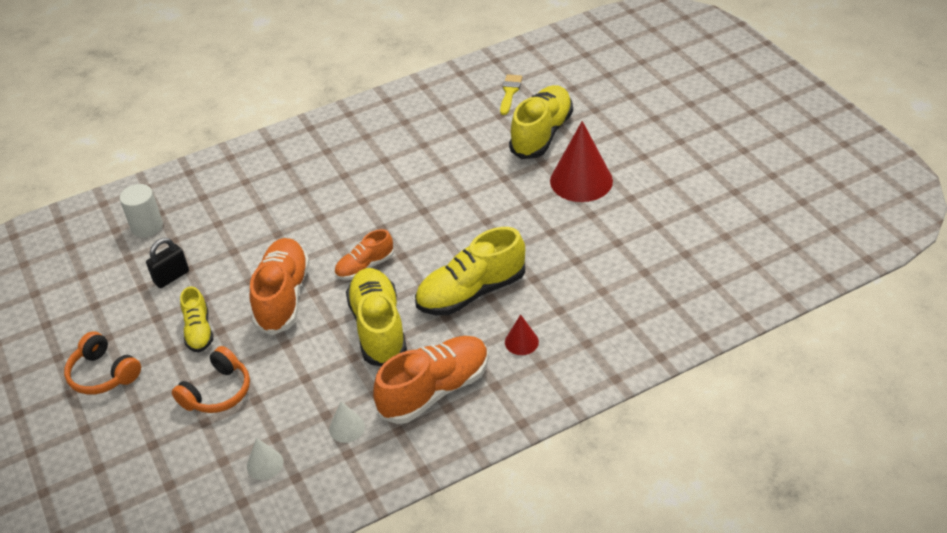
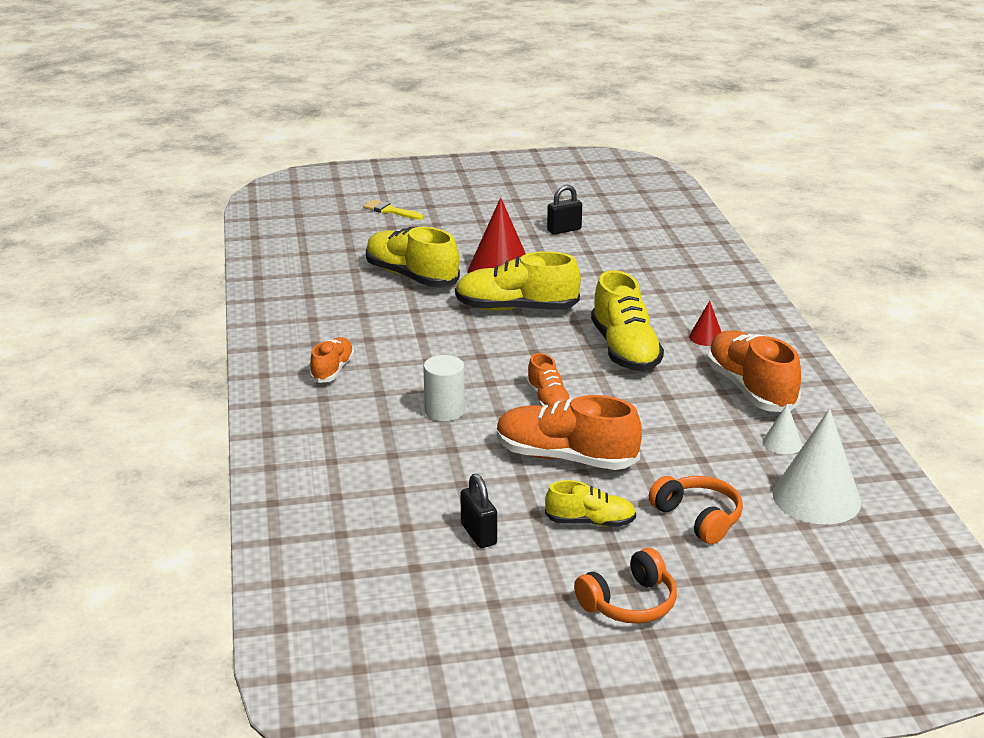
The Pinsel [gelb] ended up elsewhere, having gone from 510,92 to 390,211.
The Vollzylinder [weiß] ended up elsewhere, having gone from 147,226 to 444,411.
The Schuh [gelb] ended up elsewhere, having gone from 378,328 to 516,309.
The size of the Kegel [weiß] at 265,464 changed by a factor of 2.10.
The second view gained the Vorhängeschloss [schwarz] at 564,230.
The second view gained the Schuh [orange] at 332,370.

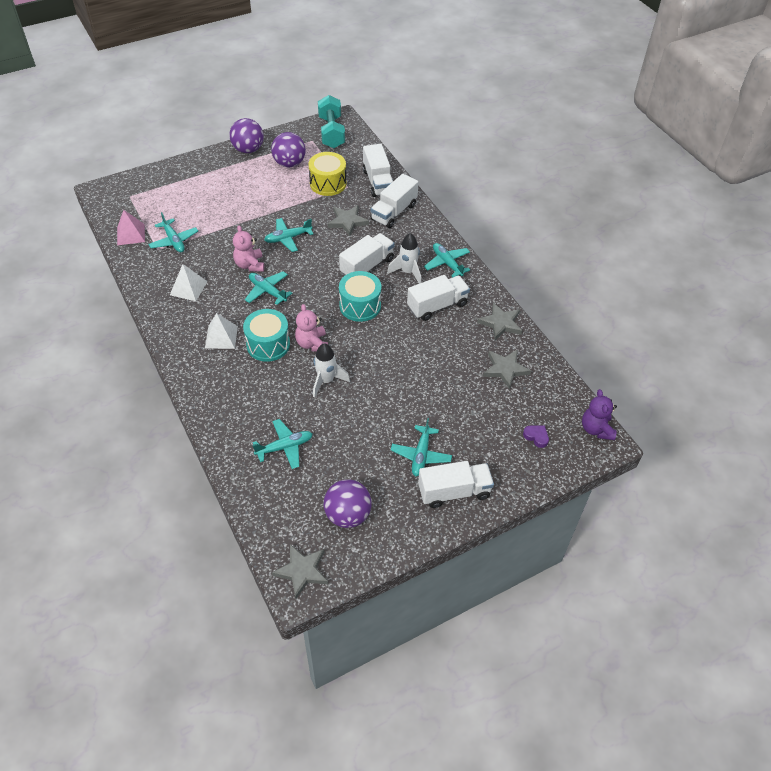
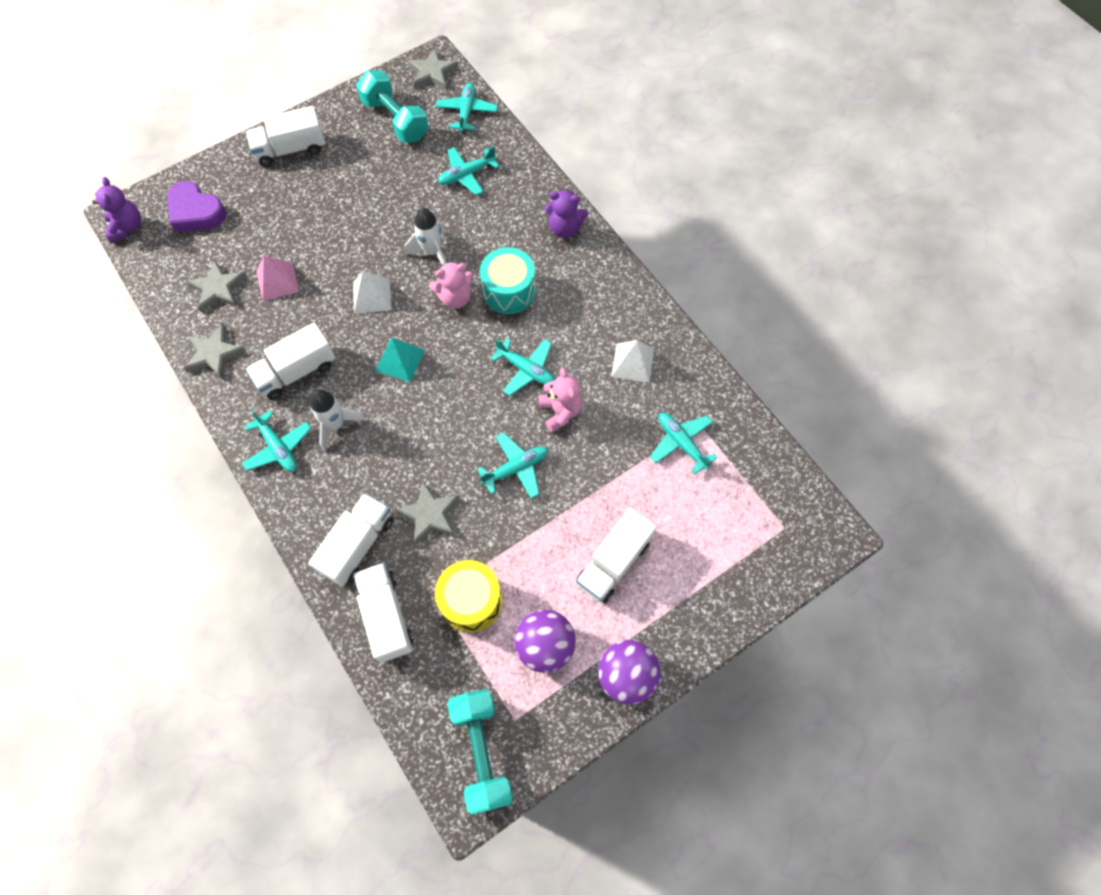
The Pyramide [rosa] ended up elsewhere, having gone from 131,234 to 277,281.
The Lastwagen [weiß] ended up elsewhere, having gone from 367,266 to 613,562.
Where the Trommel [türkis] stood at 360,306, the Pyramide [türkis] came to stand at 400,360.
The Teddybär [rosa] at 312,344 ended up facing another way, 90 degrees clockwise from before.
The Pyramide [weiß] ended up elsewhere, having gone from 221,337 to 372,296.
The Flugzeug [türkis] ended up elsewhere, having gone from 421,455 to 467,112.
The size of the Herz [lila] at 536,437 changed by a factor of 2.06.
Where the Ball [lila] stood at 348,515, the Hantel [türkis] came to stand at 395,120.
The second view gained the Teddybär [lila] at 564,228.

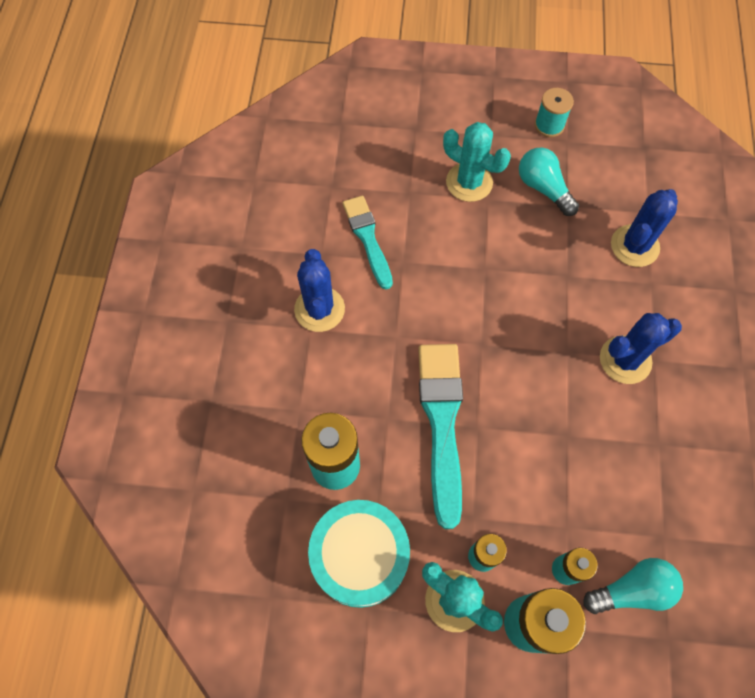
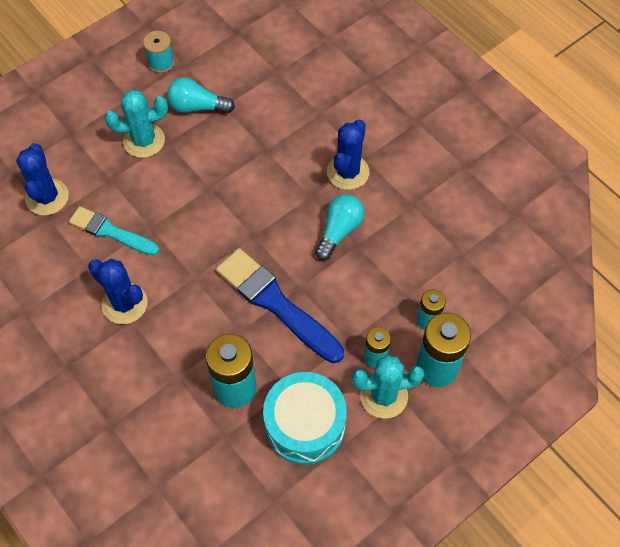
The Kaktus [blau] ended up elsewhere, having gone from 634,246 to 47,197.
What was the Pinsel [türkis] at 442,423 turned into the Pinsel [blau] at 276,303.
The Glühbirne [türkis] ended up elsewhere, having gone from 632,590 to 339,231.

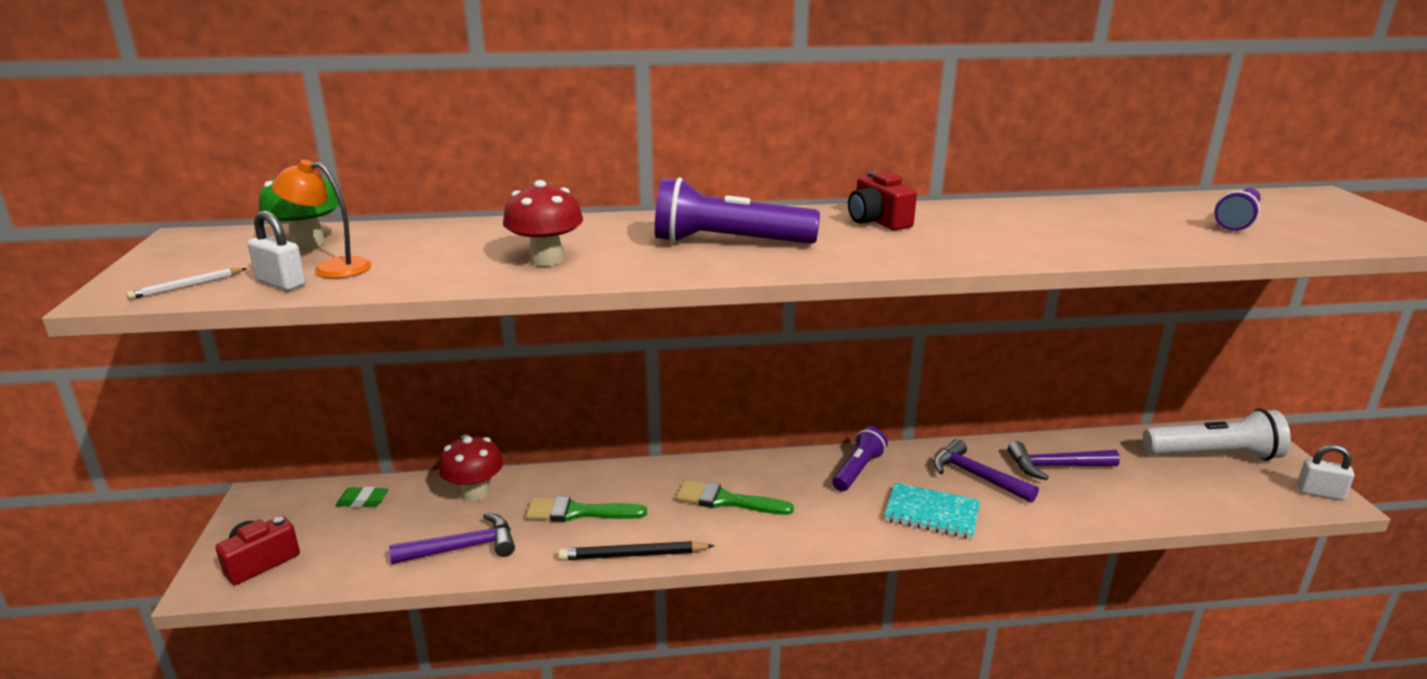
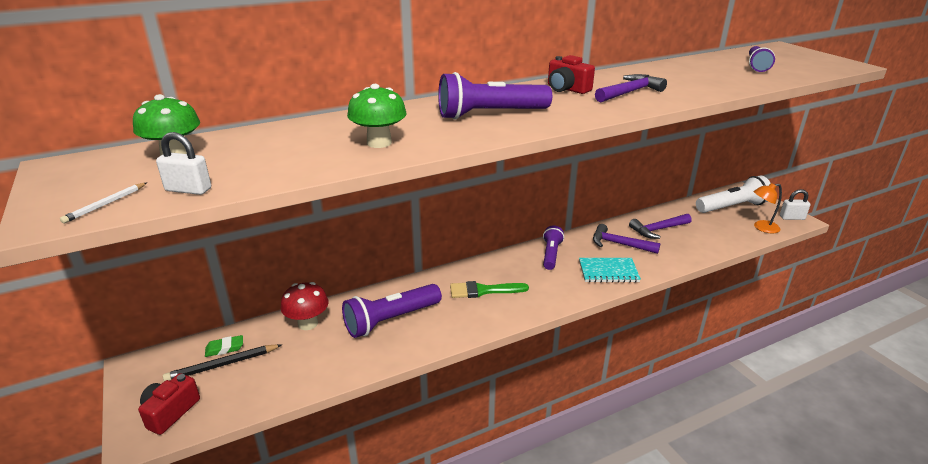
The Lampe [orange] ended up elsewhere, having gone from 332,268 to 762,228.
What was the Pilz [rot] at 546,260 turned into the Pilz [grün] at 379,143.
Where the Pinsel [grün] stood at 578,512, the Taschenlampe [lila] came to stand at 391,320.
The Hammer [lila] ended up elsewhere, having gone from 463,548 to 629,92.
The Bleistift [schwarz] ended up elsewhere, having gone from 632,555 to 222,365.

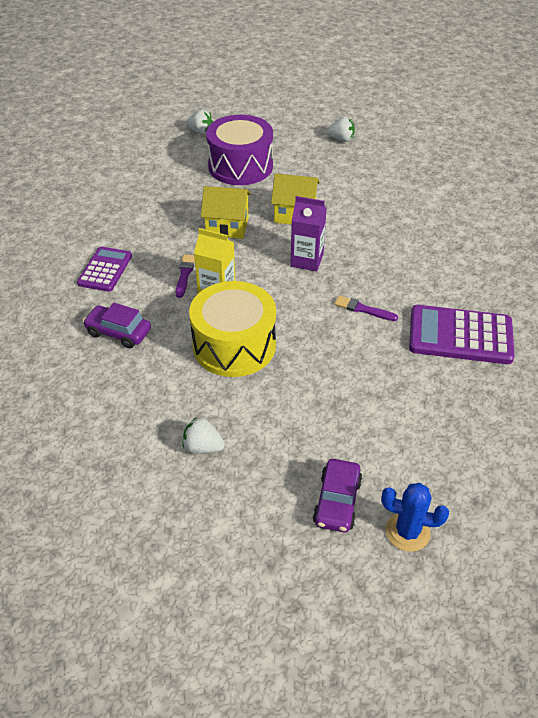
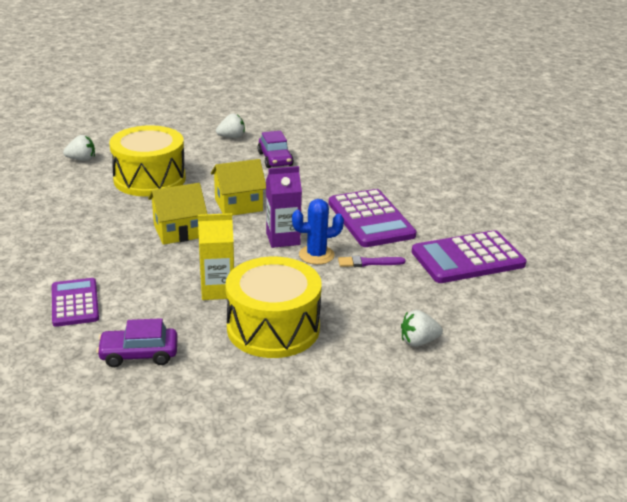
What was the Trommel [lila] at 240,166 turned into the Trommel [gelb] at 149,179.
The second view lost the Pinsel [lila] at 185,274.
The Erdbeere [weiß] ended up elsewhere, having gone from 203,447 to 418,341.
The Auto [lila] ended up elsewhere, having gone from 337,502 to 275,159.
The Kaktus [blau] ended up elsewhere, having gone from 407,532 to 316,255.
The second view gained the Taschenrechner [lila] at 370,219.

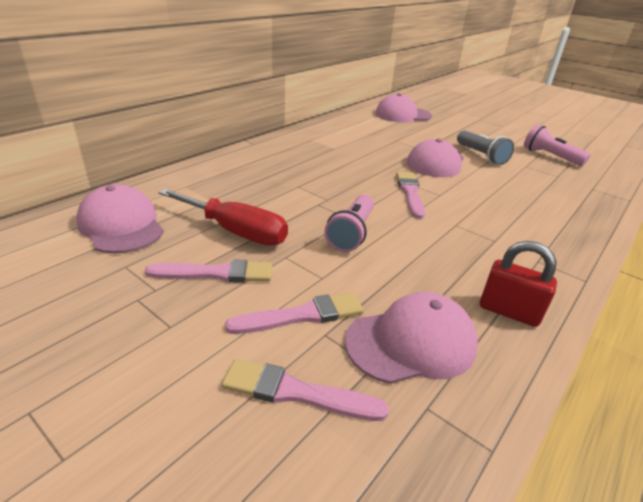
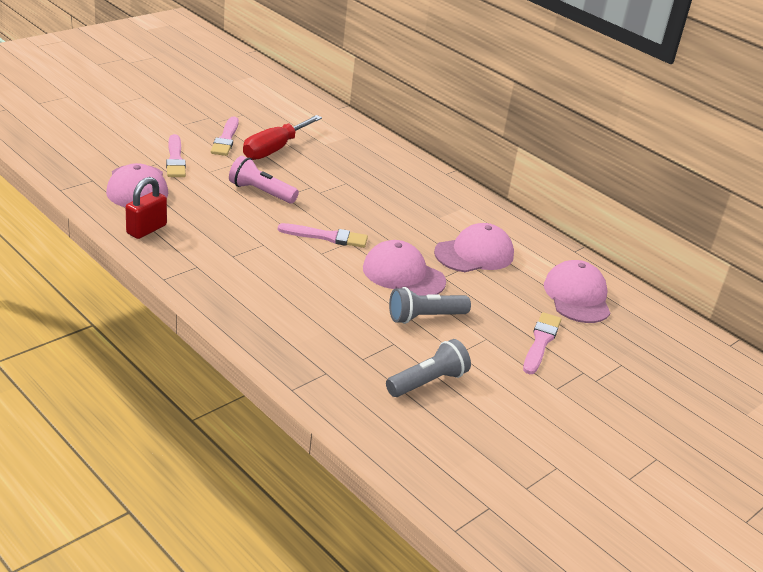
What was the Taschenlampe [rosa] at 550,156 turned into the Taschenlampe [grau] at 428,382.
The Kappe [rosa] ended up elsewhere, having gone from 121,225 to 474,254.
The Pinsel [rosa] ended up elsewhere, having gone from 296,392 to 541,342.

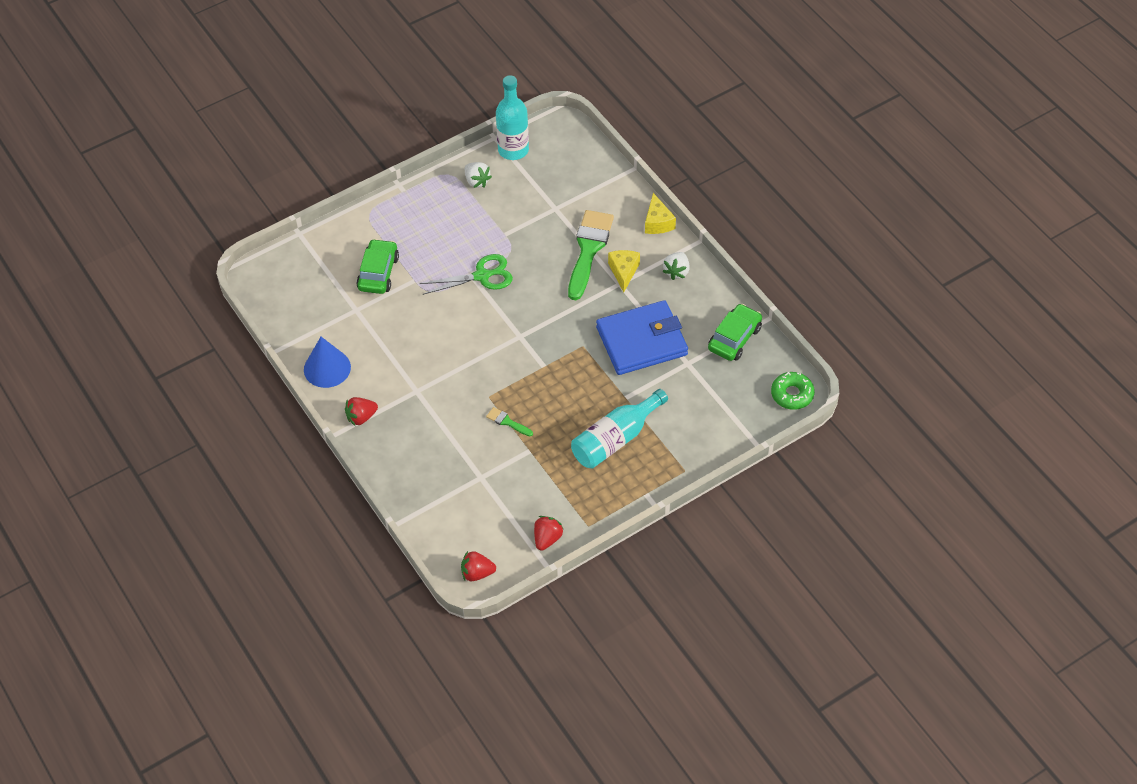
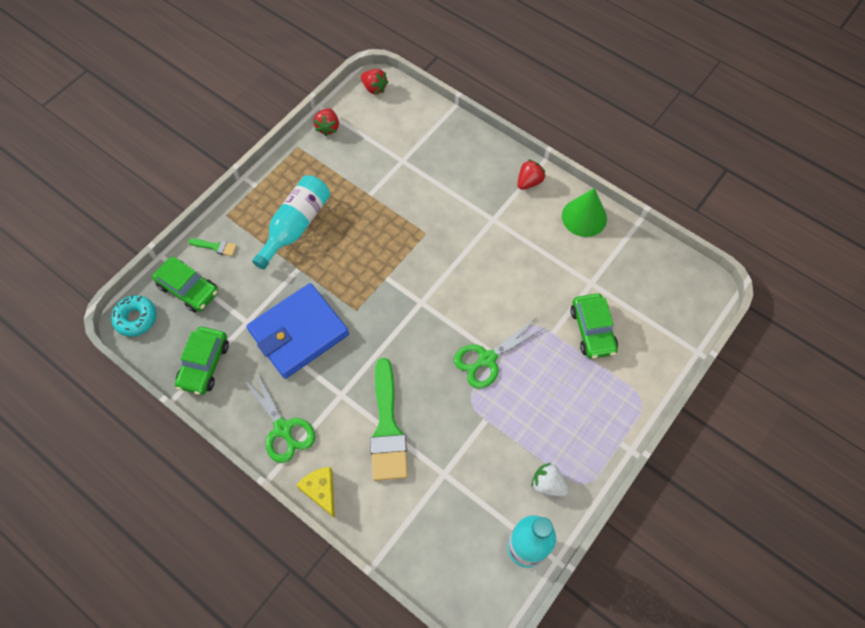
The second view lost the Käse [gelb] at 623,272.
Where the Erdbeere [weiß] stood at 676,271, the Schere [grün] came to stand at 283,429.
What was the Kegel [blau] at 327,368 turned into the Kegel [grün] at 584,217.
What was the Donut [grün] at 792,394 turned into the Donut [türkis] at 136,318.
The Pinsel [grün] ended up elsewhere, having gone from 507,422 to 215,247.
The Erdbeere [rot] at 477,573 ended up facing another way, 60 degrees clockwise from before.
The second view gained the Auto [grün] at 188,289.

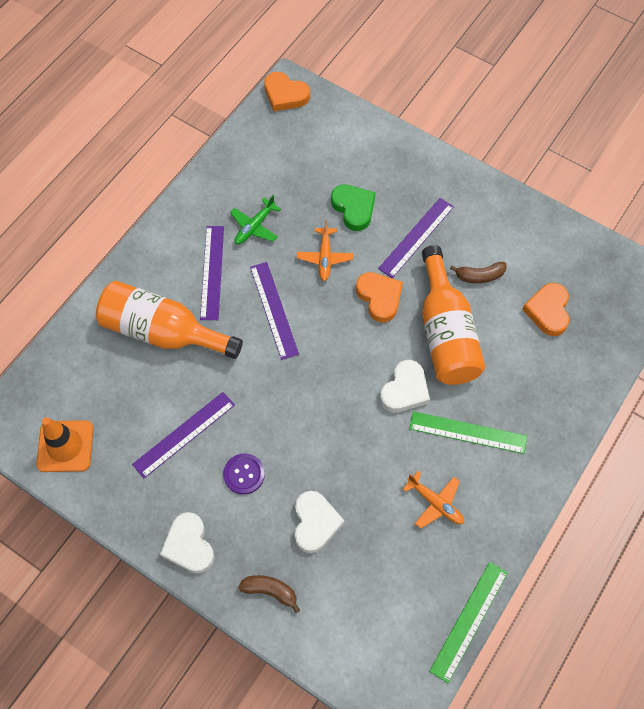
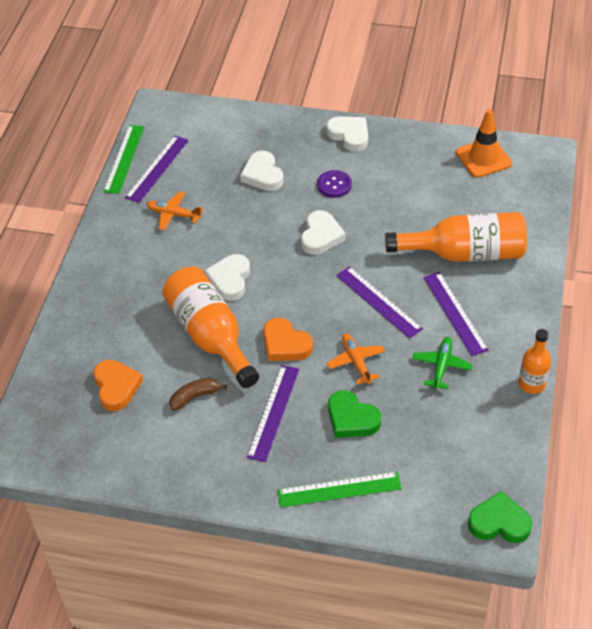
What was the Herz [orange] at 285,95 turned into the Herz [grün] at 499,522.
The Lineal [lila] ended up elsewhere, having gone from 184,434 to 157,168.
The Lineal [grün] ended up elsewhere, having gone from 467,432 to 339,489.
The second view lost the Banane [braun] at 270,591.
The second view gained the Herz [weiß] at 321,236.
The second view gained the Flasche [orange] at 531,384.

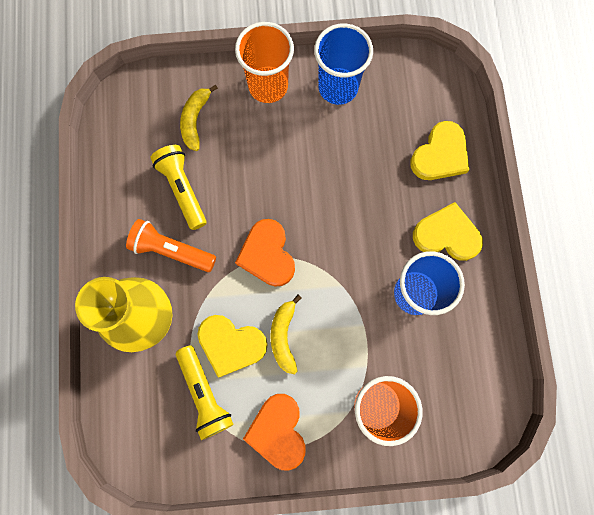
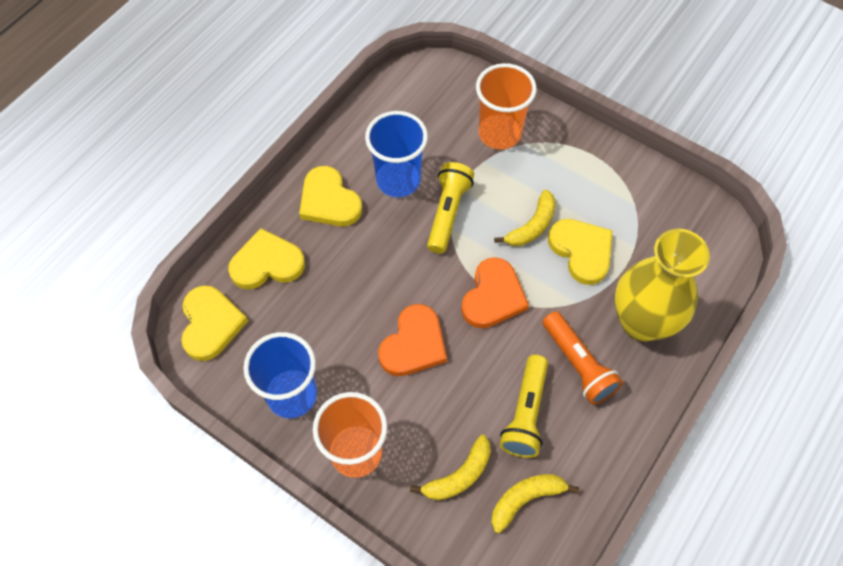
The Taschenlampe [gelb] ended up elsewhere, having gone from 204,393 to 447,213.
The Herz [orange] ended up elsewhere, having gone from 278,431 to 413,344.
The second view gained the Herz [gelb] at 211,324.
The second view gained the Banane [gelb] at 526,499.

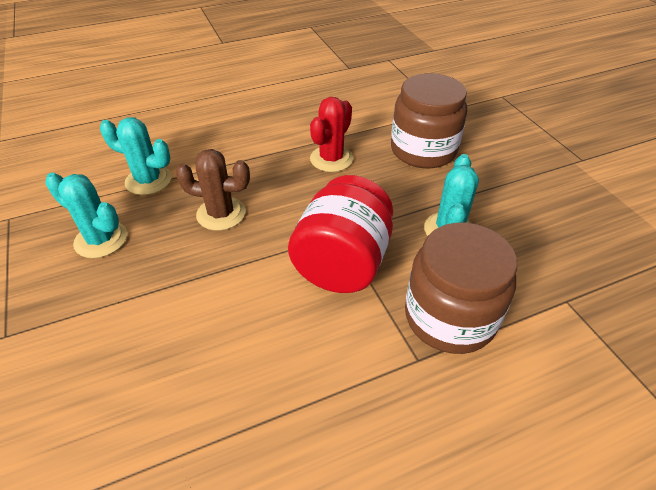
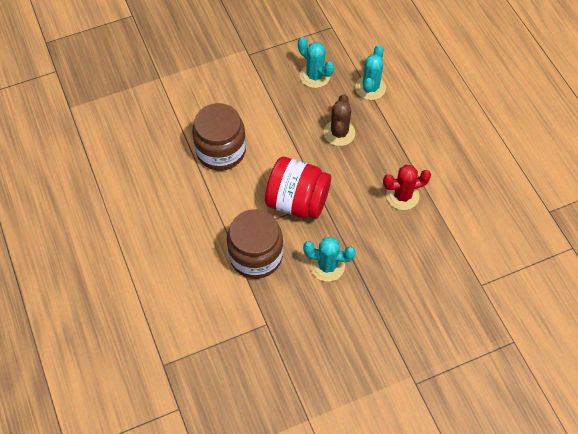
The Einmachglas [braun] ended up elsewhere, having gone from 423,150 to 221,151.
The Kaktus [rot] at 331,159 ended up facing another way, 45 degrees counterclockwise from before.
The Kaktus [türkis] at 101,240 ended up facing another way, 75 degrees counterclockwise from before.

